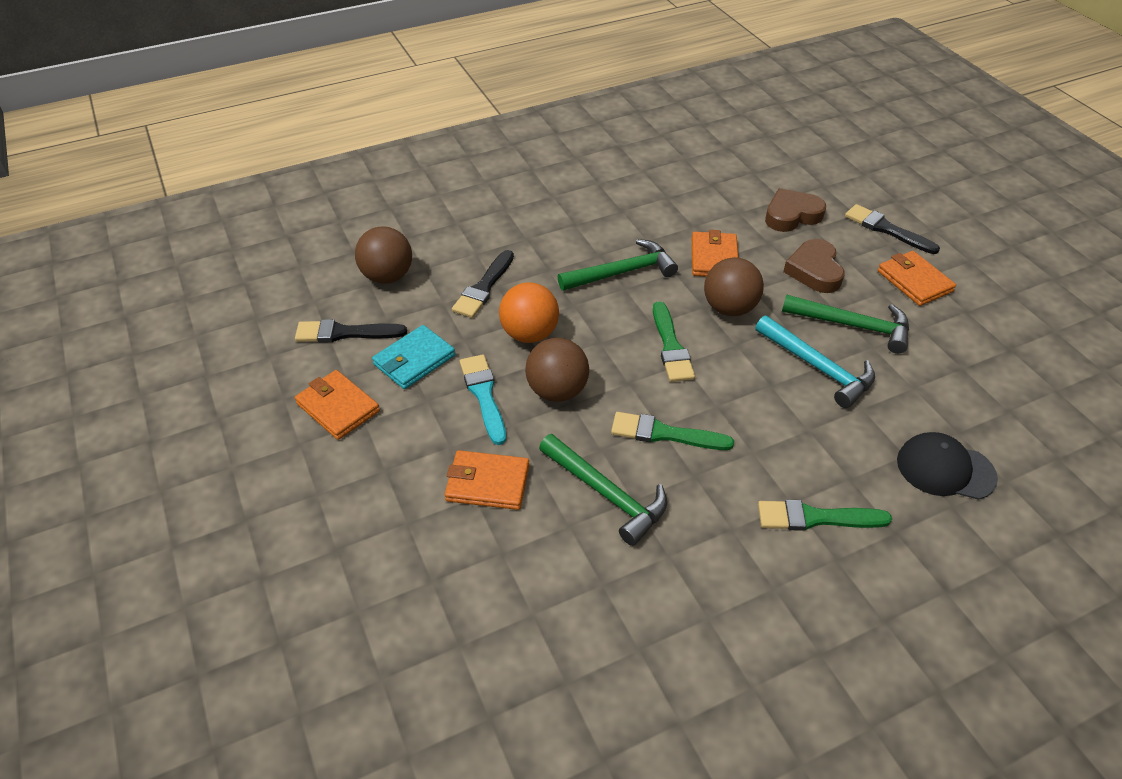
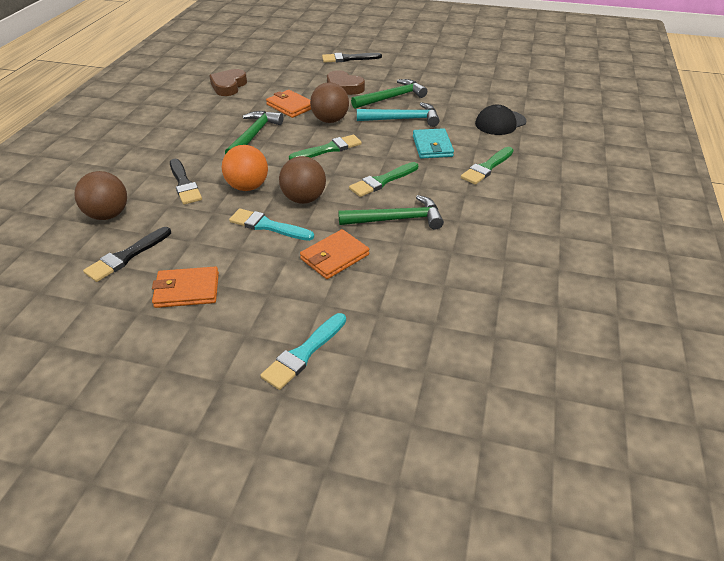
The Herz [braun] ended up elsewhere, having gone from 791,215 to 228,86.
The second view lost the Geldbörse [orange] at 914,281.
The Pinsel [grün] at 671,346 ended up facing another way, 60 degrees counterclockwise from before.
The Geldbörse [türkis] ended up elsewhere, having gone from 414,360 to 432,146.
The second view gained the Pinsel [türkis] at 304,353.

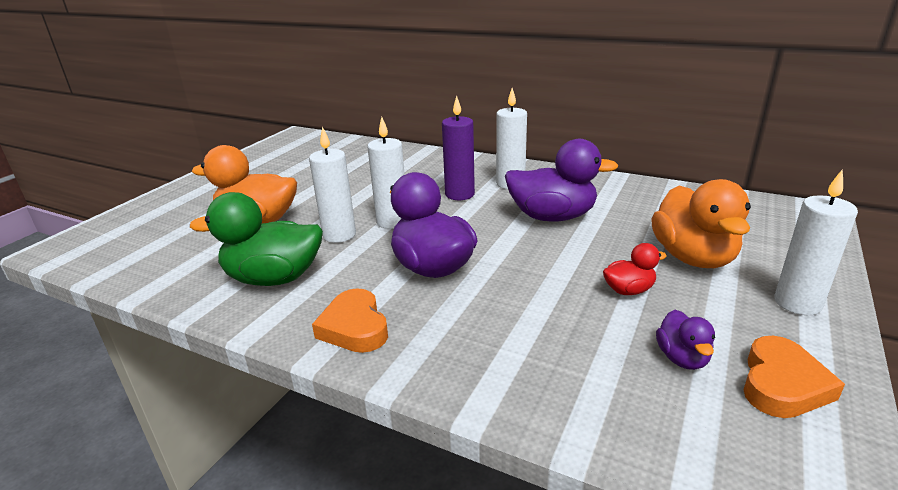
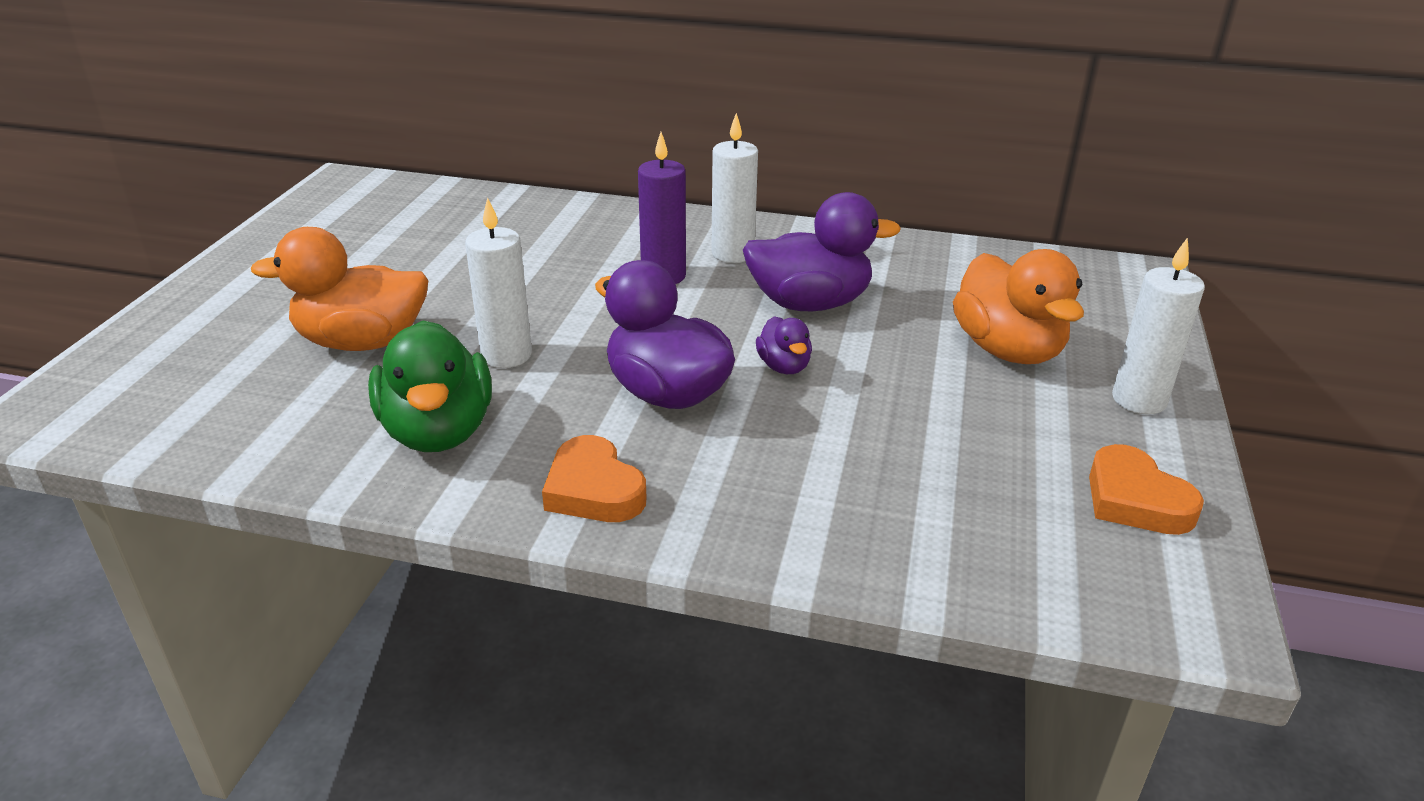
The second view lost the Kerze [weiß] at 392,221.
The Ente [grün] at 274,278 ended up facing another way, 90 degrees counterclockwise from before.
The second view lost the Ente [rot] at 628,290.
The Ente [lila] ended up elsewhere, having gone from 682,358 to 784,366.
The Herz [orange] at 782,384 ended up facing another way, 135 degrees clockwise from before.

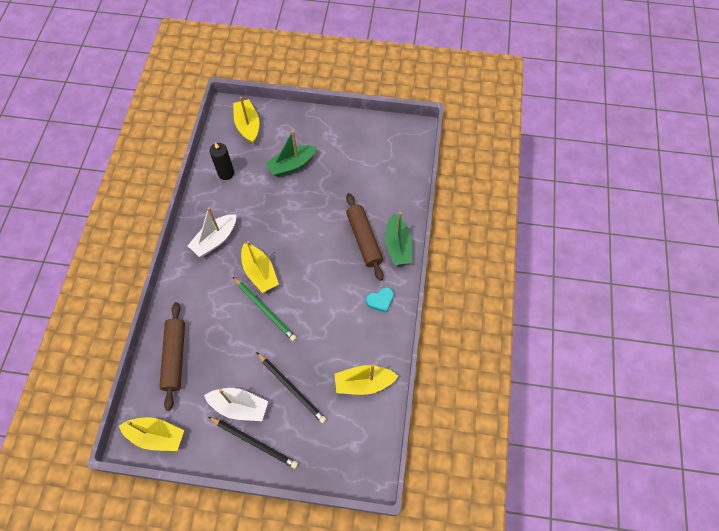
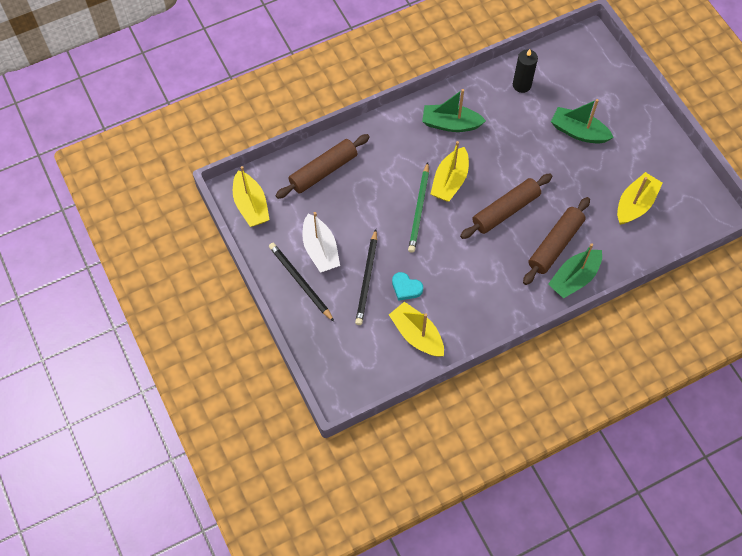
The Boot [gelb] ended up elsewhere, having gone from 248,126 to 635,204.
What was the Boot [weiß] at 215,239 turned into the Boot [grün] at 450,124.
The Herz [türkis] ended up elsewhere, having gone from 380,300 to 406,288.
The Bleistift [schwarz] at 254,442 ended up facing another way, 150 degrees clockwise from before.
The second view gained the Nudelholz [braun] at 505,210.

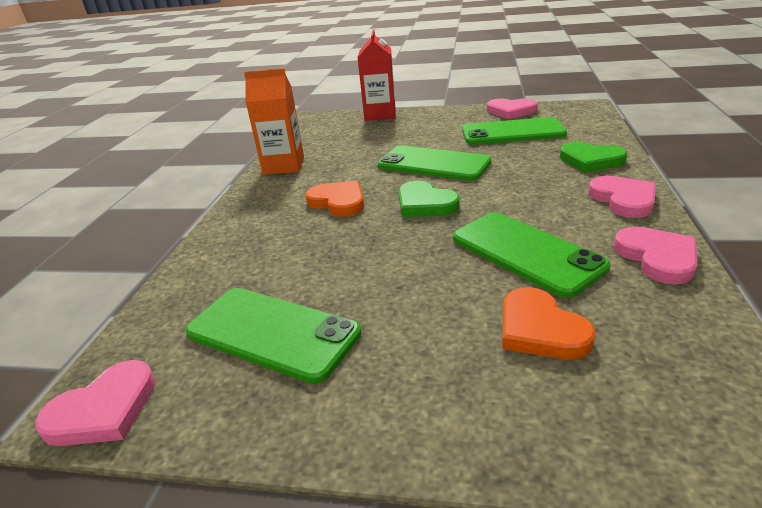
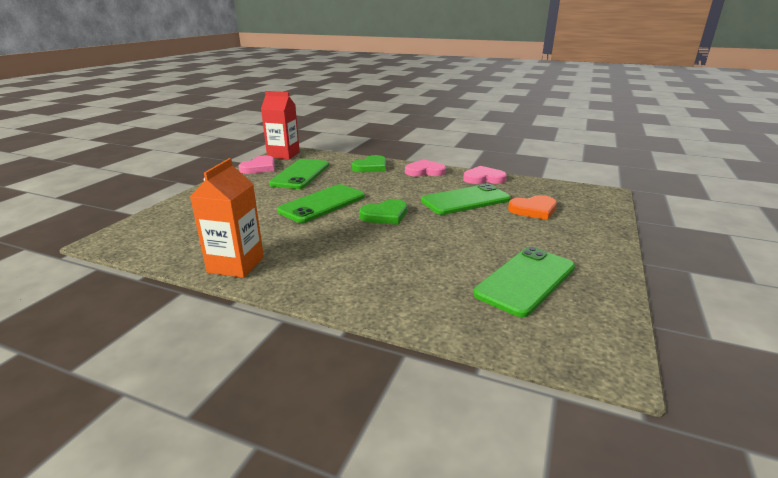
The Getränkekarton [rot] ended up elsewhere, having gone from 380,114 to 283,155.
The second view lost the Herz [orange] at 338,202.
The second view lost the Herz [rosa] at 104,409.

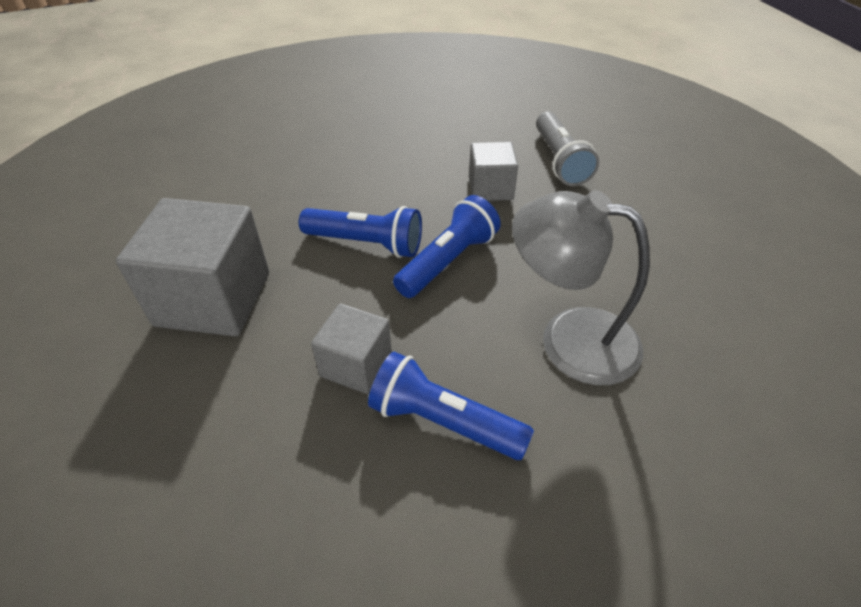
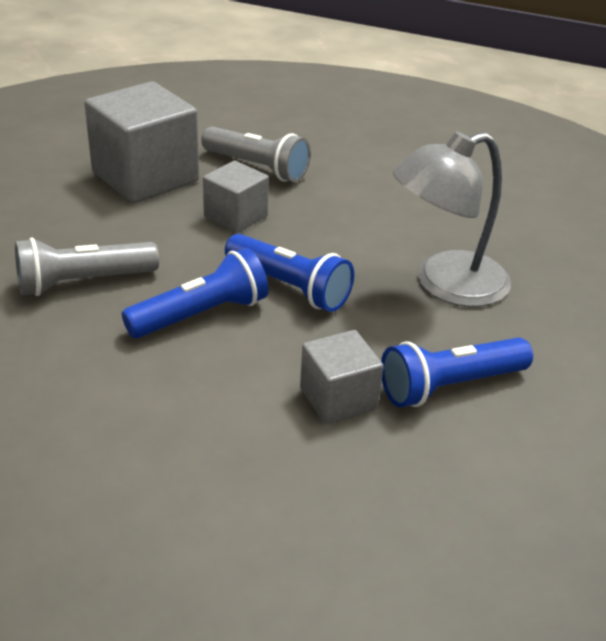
The Taschenlampe [blau] at 448,261 ended up facing another way, 135 degrees clockwise from before.
The Kubus [grau] ended up elsewhere, having gone from 213,299 to 145,176.
The second view gained the Taschenlampe [grau] at 83,282.

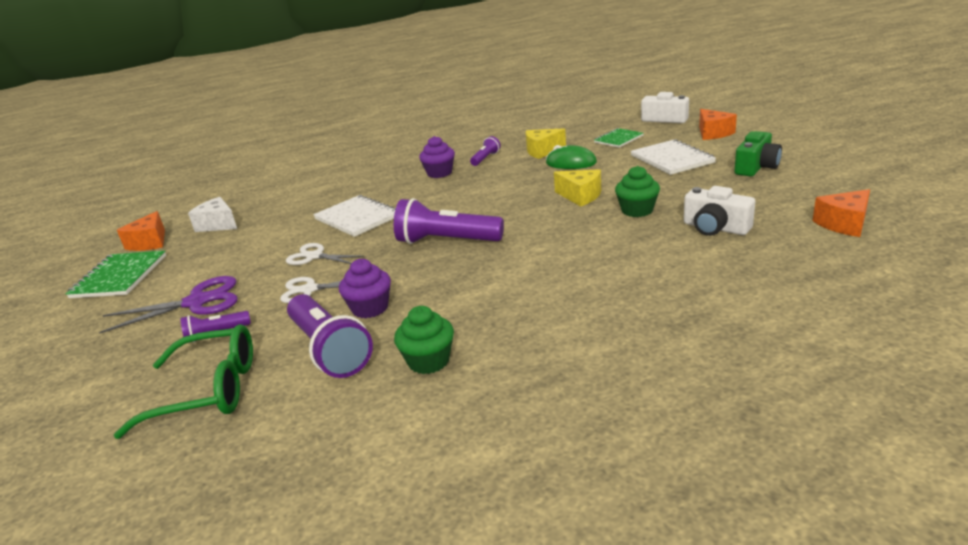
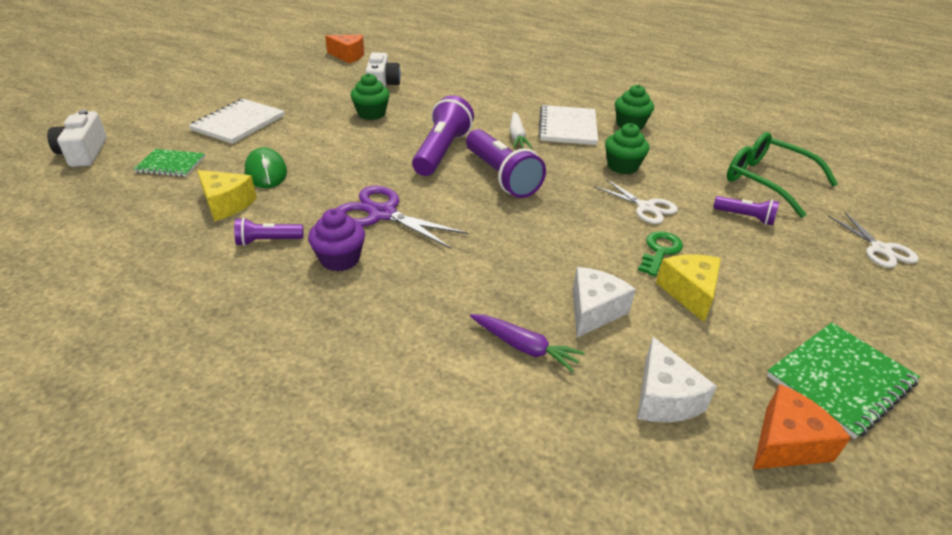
The second view lost the Käse [orange] at 713,133.
The second view lost the Kamera [grün] at 756,167.
The Käse [gelb] ended up elsewhere, having gone from 580,196 to 689,293.
The Notizbuch [weiß] ended up elsewhere, having gone from 357,218 to 567,127.
The Schere [weiß] ended up elsewhere, having gone from 314,256 to 880,249.
What was the Muffin [lila] at 370,308 turned into the Muffin [grün] at 622,166.
The Schere [lila] ended up elsewhere, having gone from 196,302 to 382,214.
The Taschenlampe [lila] ended up elsewhere, having gone from 329,350 to 442,151.
The second view gained the Karotte [weiß] at 517,136.
The second view gained the Schlüssel [grün] at 660,251.
The second view gained the Käse [weiß] at 594,311.
The second view gained the Karotte [lila] at 524,347.

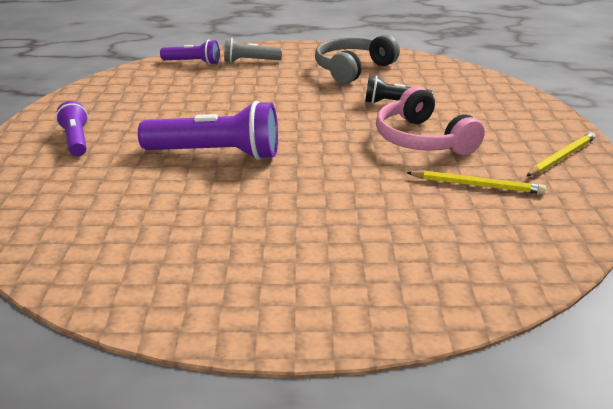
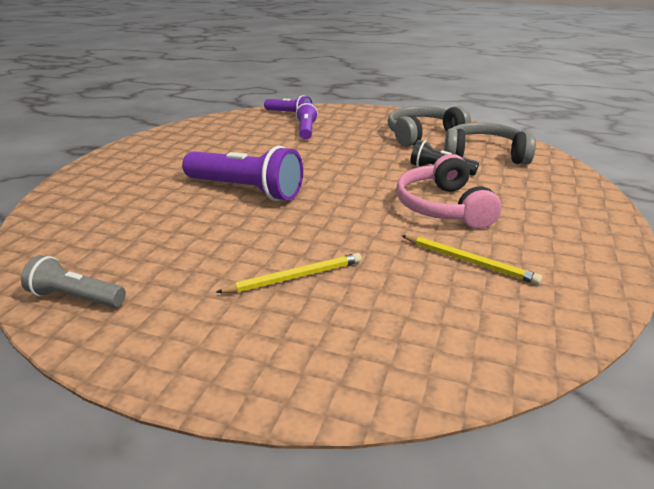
The Taschenlampe [grau] ended up elsewhere, having gone from 250,61 to 76,298.
The Taschenlampe [lila] ended up elsewhere, having gone from 76,140 to 306,130.
The Bleistift [gelb] ended up elsewhere, having gone from 561,157 to 294,277.
The second view gained the Kopfhörer [grau] at 484,155.

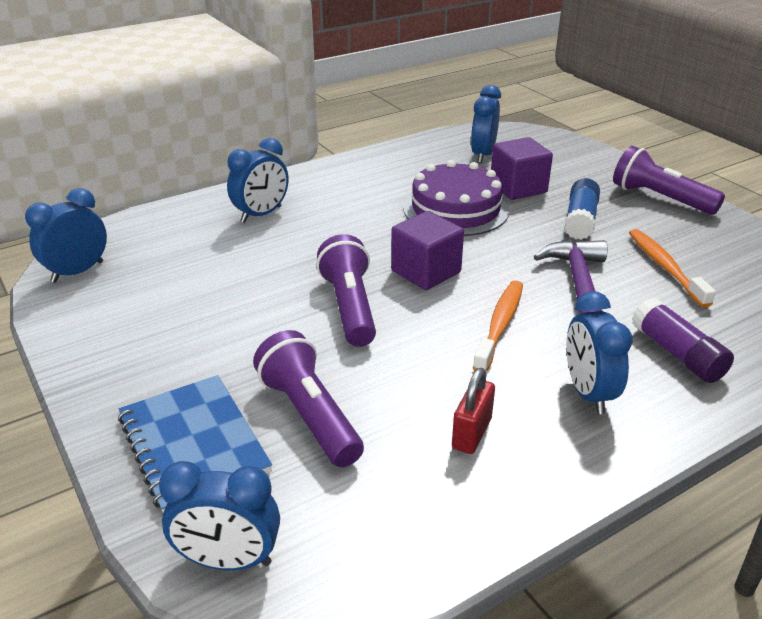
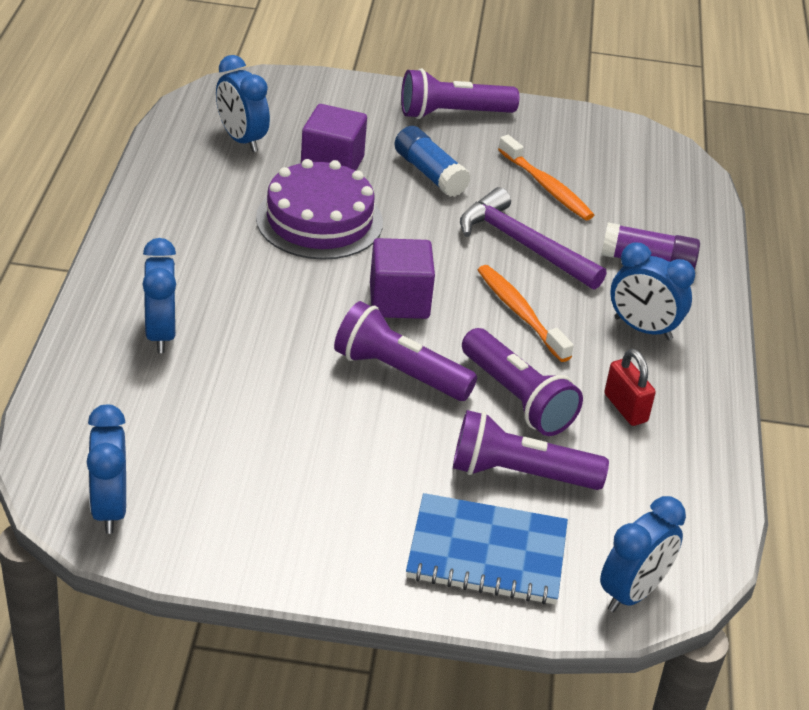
The Zahnbürste [orange] at 665,267 ended up facing another way, 150 degrees counterclockwise from before.
The second view gained the Taschenlampe [lila] at 517,398.

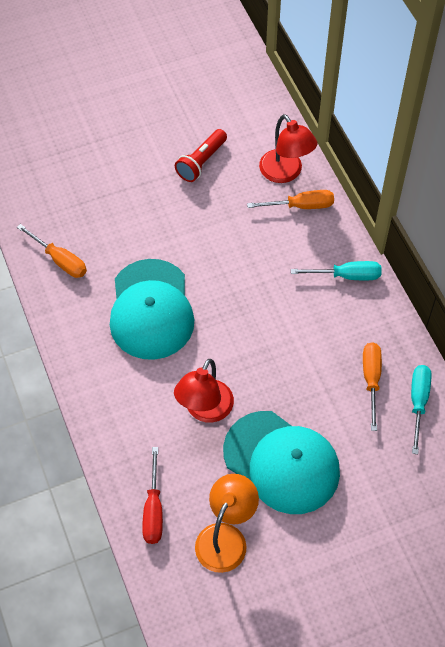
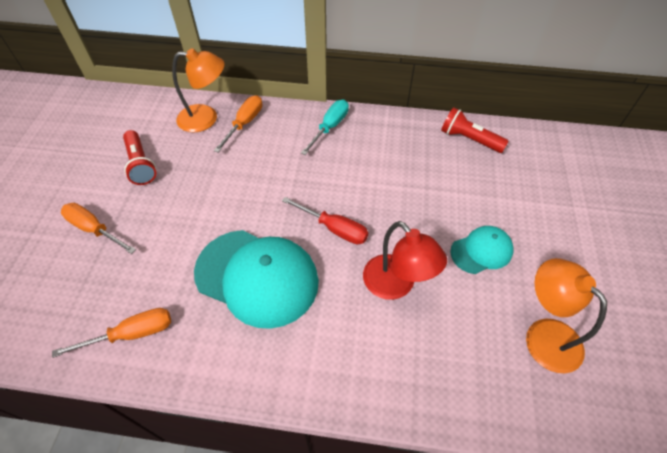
What was the Lampe [rot] at 285,173 turned into the Lampe [orange] at 206,118.
The Schraubenzieher [orange] ended up elsewhere, having gone from 371,380 to 94,229.
Where the Schraubenzieher [türkis] stood at 418,402, the Taschenlampe [rot] came to stand at 469,139.
The size of the Kappe [türkis] at 282,462 changed by a factor of 0.52.
The Schraubenzieher [rot] ended up elsewhere, having gone from 153,509 to 334,228.

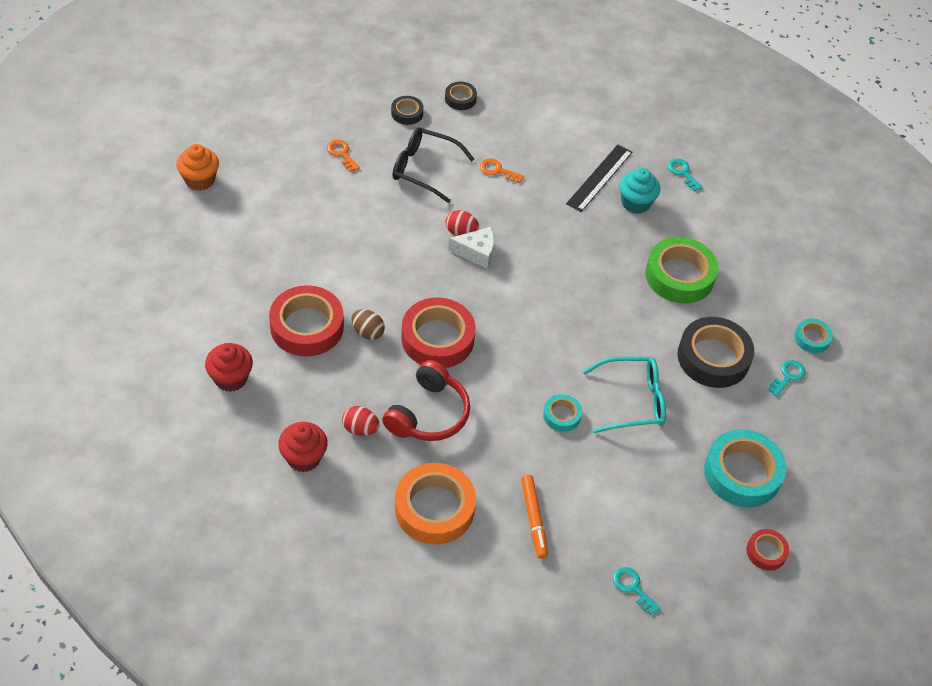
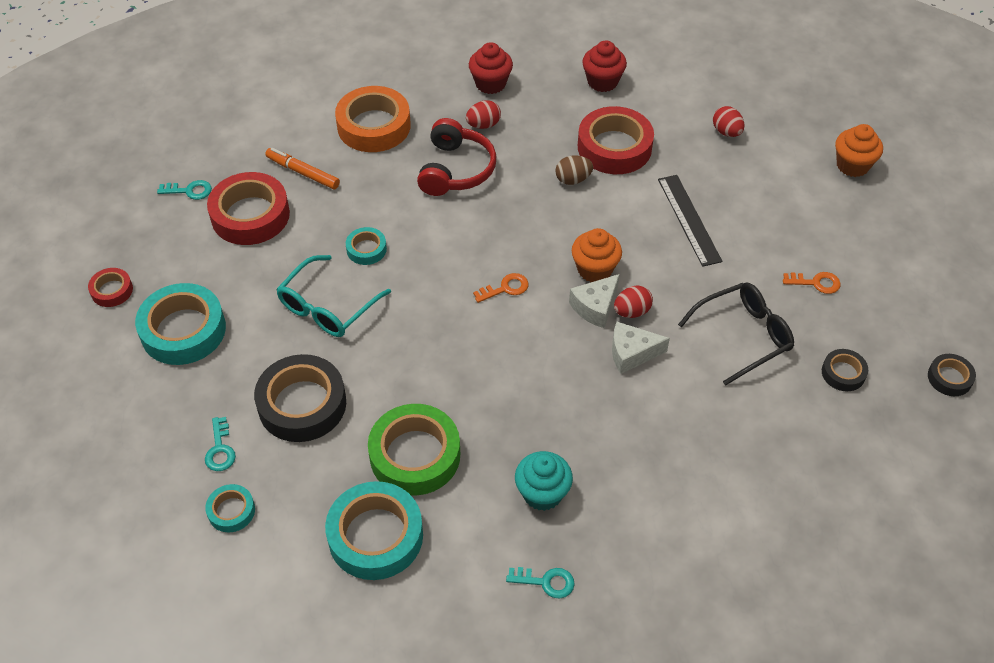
The Klebeband [schwarz] ended up elsewhere, having gone from 460,99 to 949,378.
The Lineal [schwarz] ended up elsewhere, having gone from 599,178 to 688,219.
The Schlüssel [orange] ended up elsewhere, having gone from 497,170 to 505,288.
The Klebeband [rot] ended up elsewhere, having gone from 437,338 to 250,215.
The Kopfhörer [rot] at 428,414 ended up facing another way, 150 degrees counterclockwise from before.
The second view gained the Ei [rot] at 726,132.
The second view gained the Muffin [orange] at 594,269.
The second view gained the Käse [weiß] at 631,353.
The second view gained the Klebeband [türkis] at 375,536.

